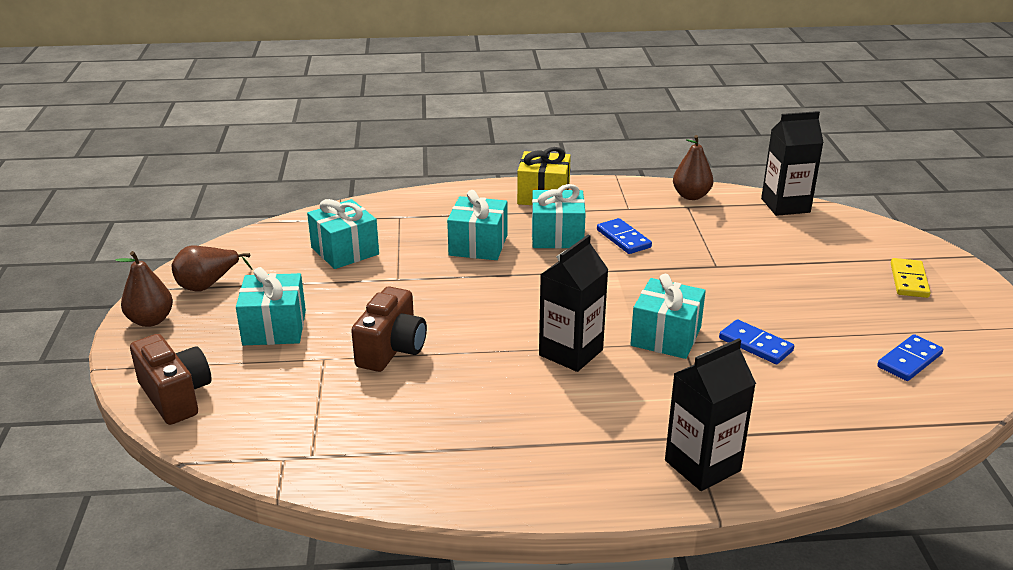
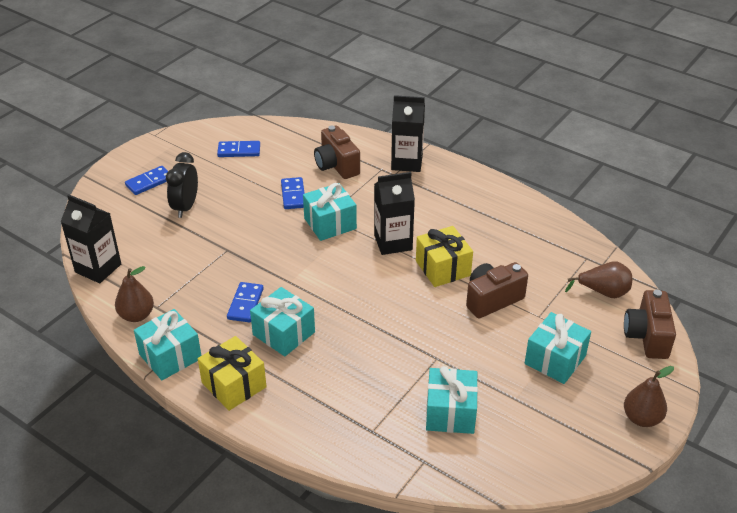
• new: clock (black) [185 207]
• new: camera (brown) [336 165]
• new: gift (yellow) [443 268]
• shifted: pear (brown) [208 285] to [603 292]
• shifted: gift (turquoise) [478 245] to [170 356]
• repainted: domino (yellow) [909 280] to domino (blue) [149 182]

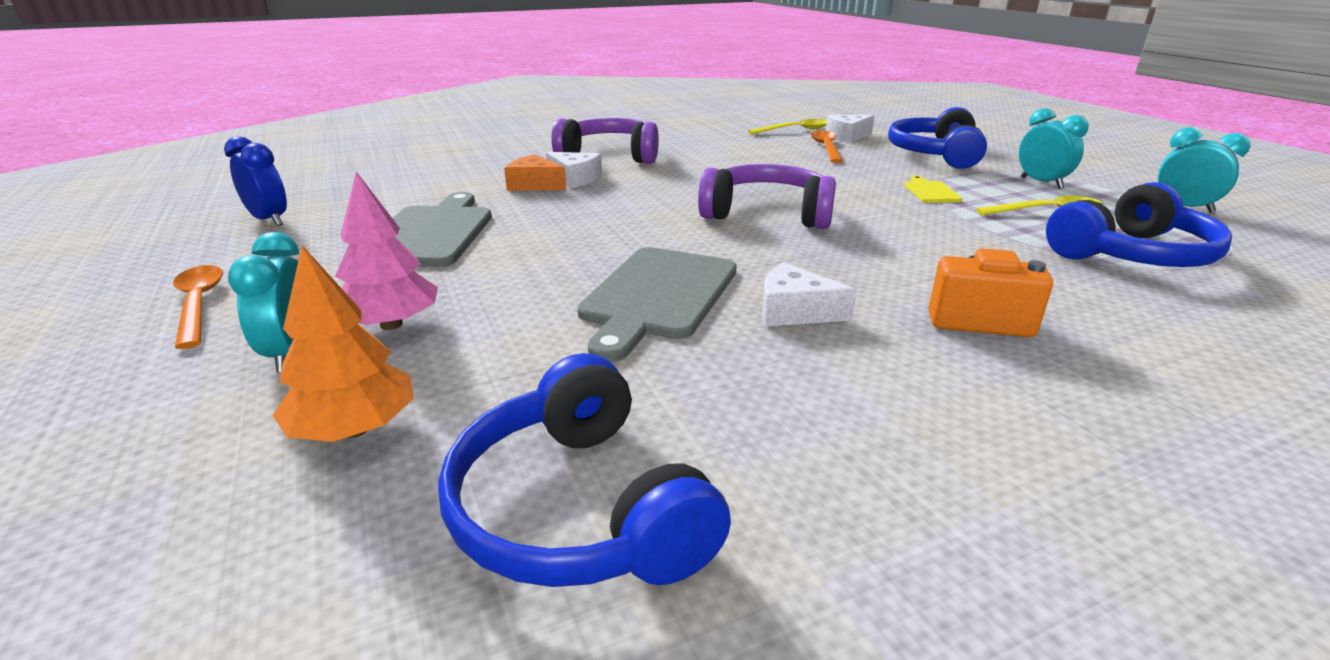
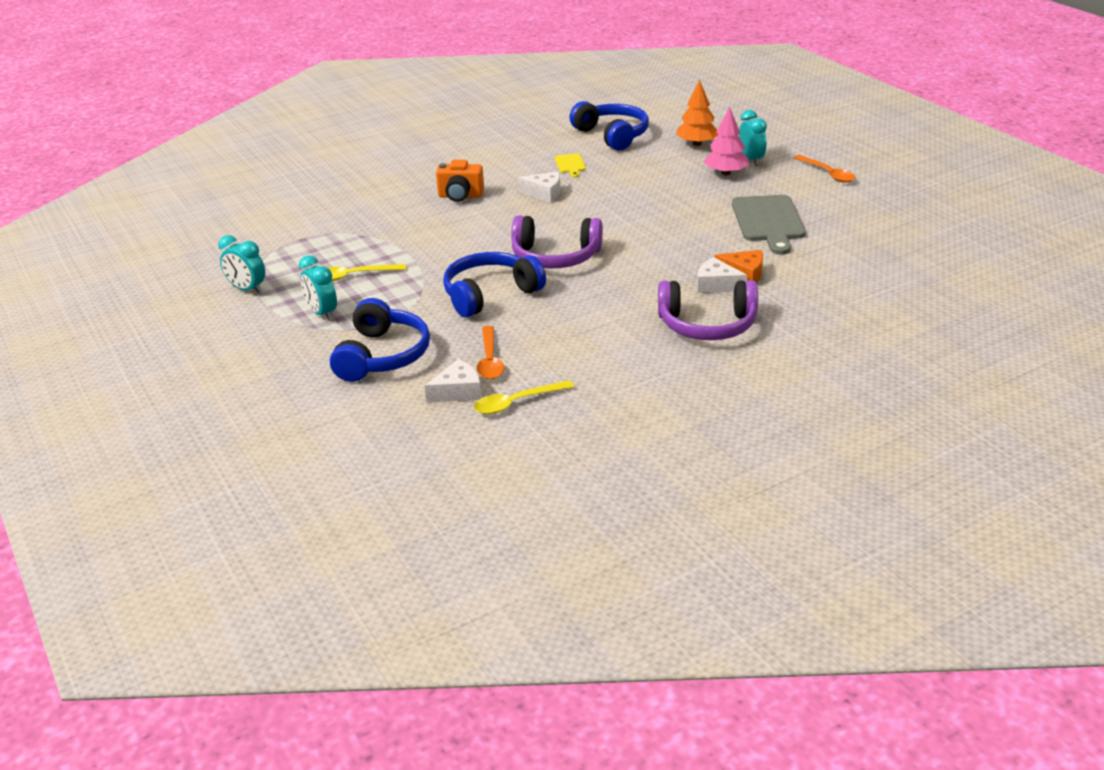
• gone: clock (blue) [269 220]
• gone: cutting board (grey) [657 296]
• shifted: cutting board (yellow) [930 191] to [570 164]
• shifted: headphones (blue) [1131 254] to [490 294]

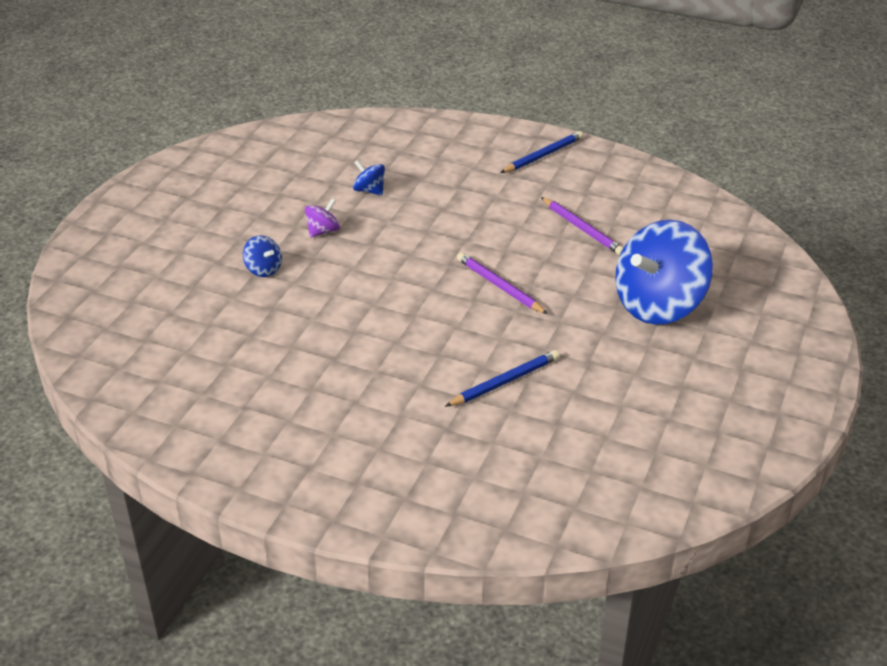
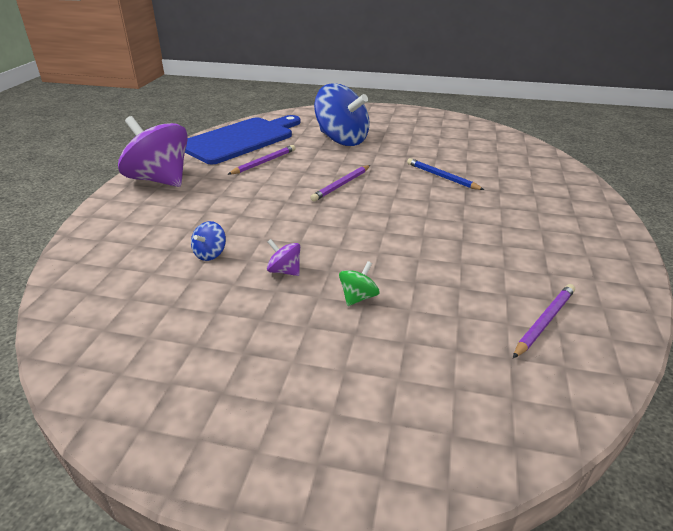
• new: cutting board (blue) [241 139]
• new: pencil (purple) [544 322]
• swapped: pencil (blue) [543 155] to spinning top (purple) [160 180]
• repainted: spinning top (blue) [263 269] to spinning top (green) [358 297]

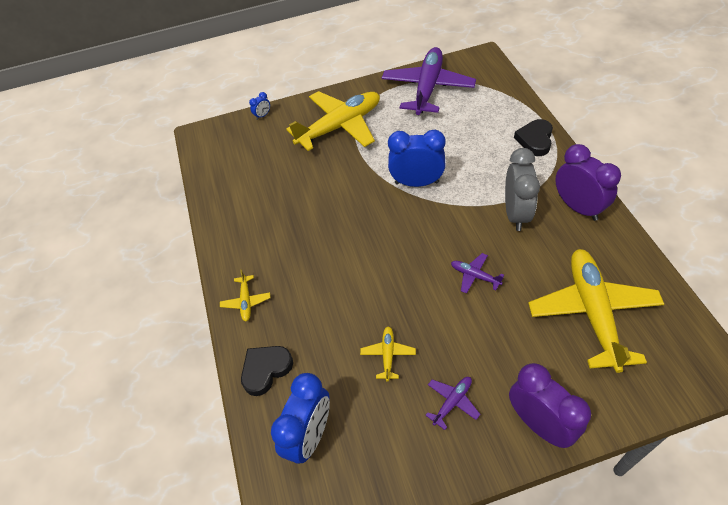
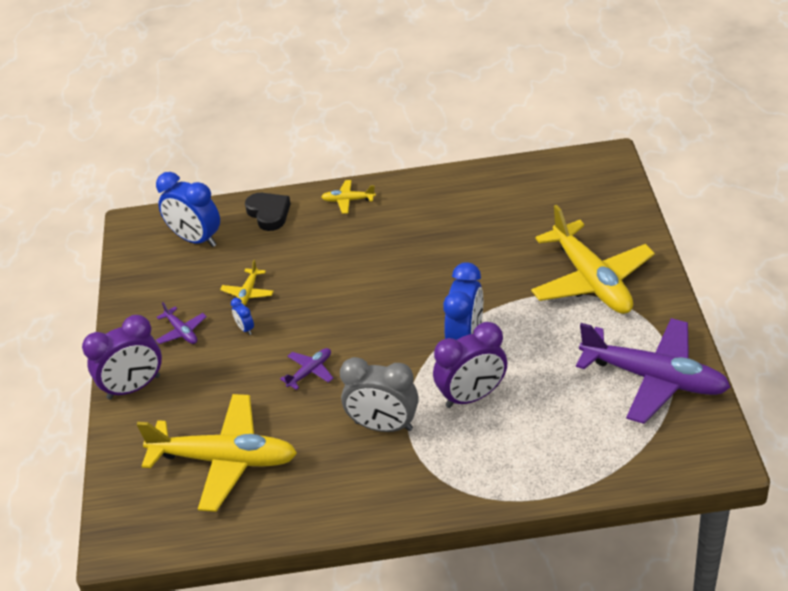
• gone: heart (black) [535 140]
• shifted: clock (blue) [262 115] to [245 328]
• shifted: clock (purple) [578 207] to [472 396]
• rotated: plane (yellow) [388 355] = [248 293] 90 degrees clockwise

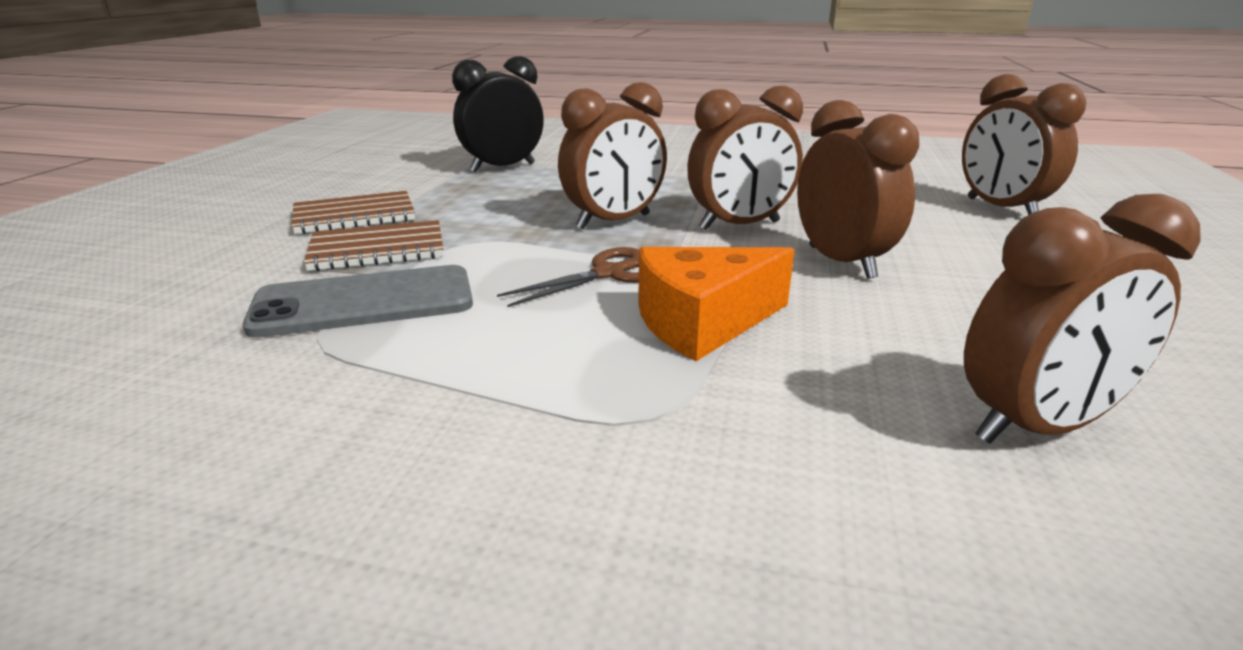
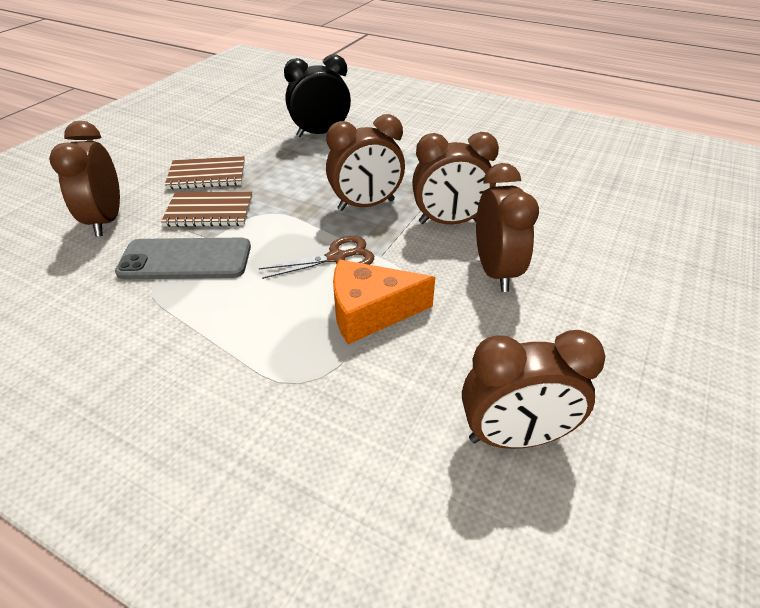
• shifted: clock (brown) [1000 208] to [106 220]

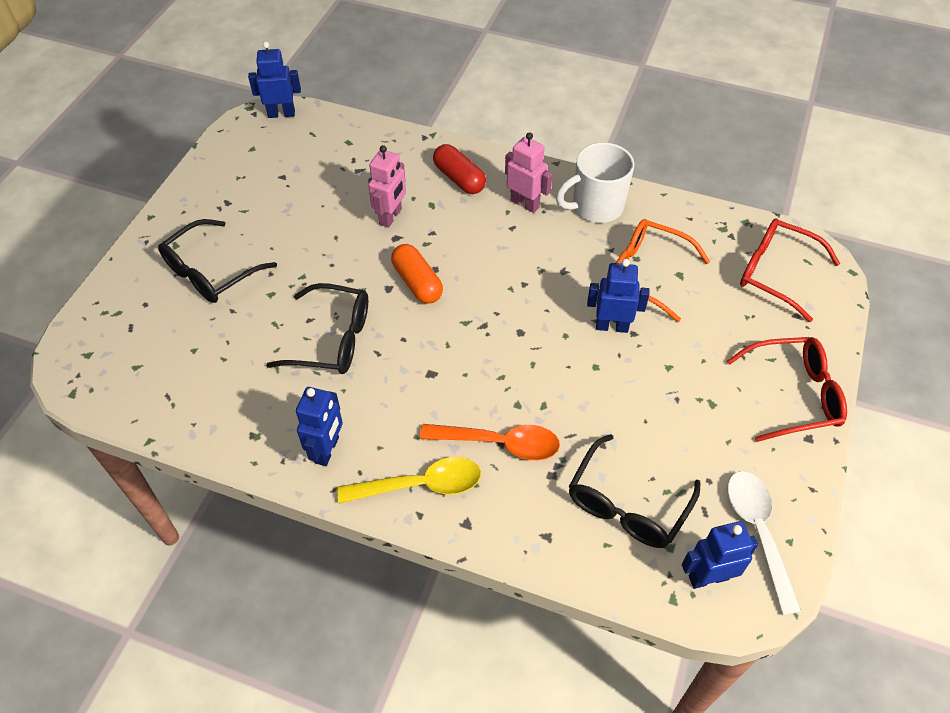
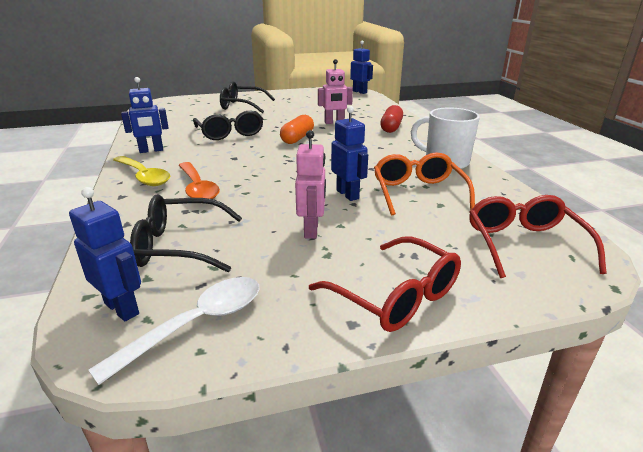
• shifted: robot (pink) [525 203] to [311 230]

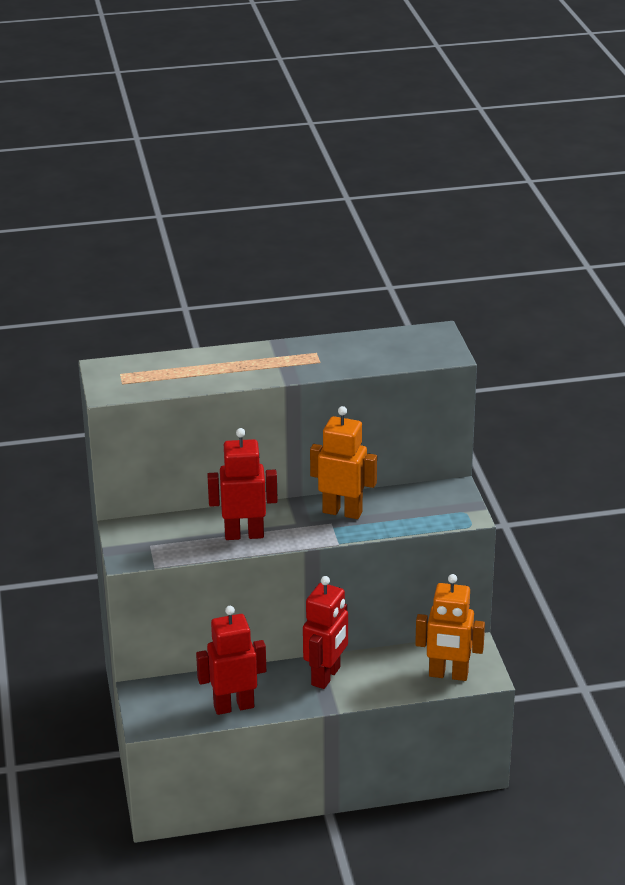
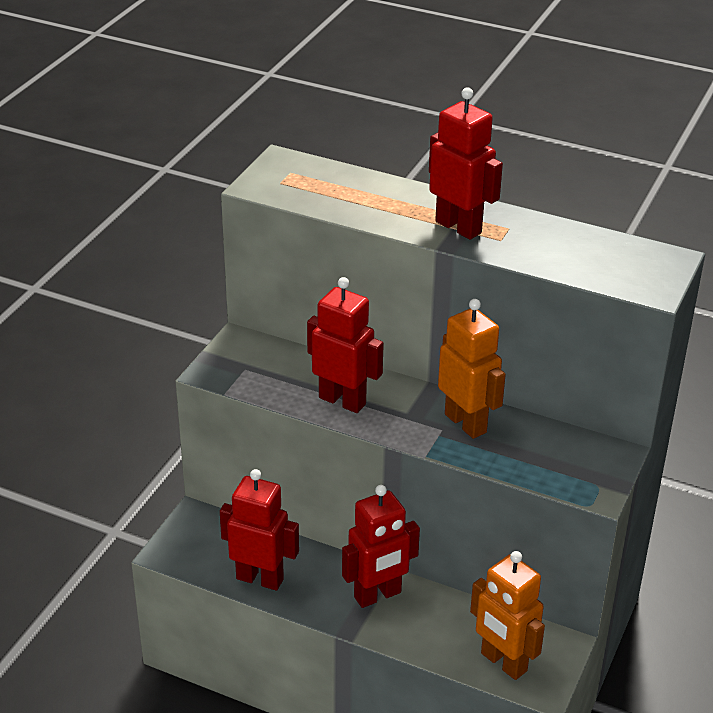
• new: robot (red) [459 227]

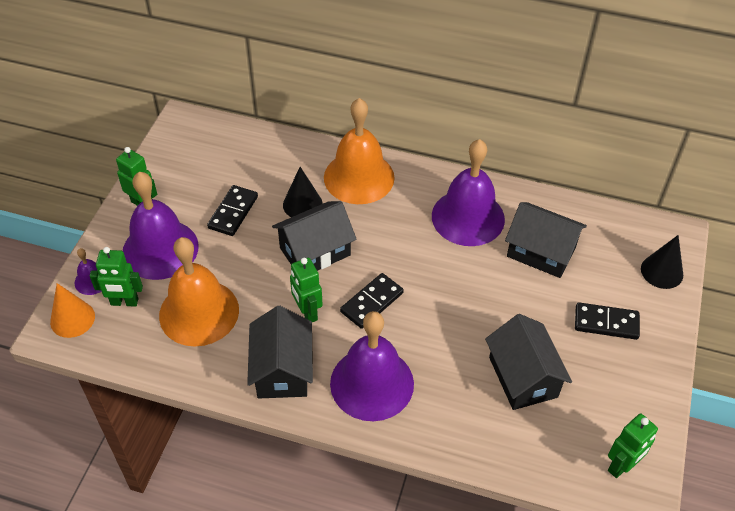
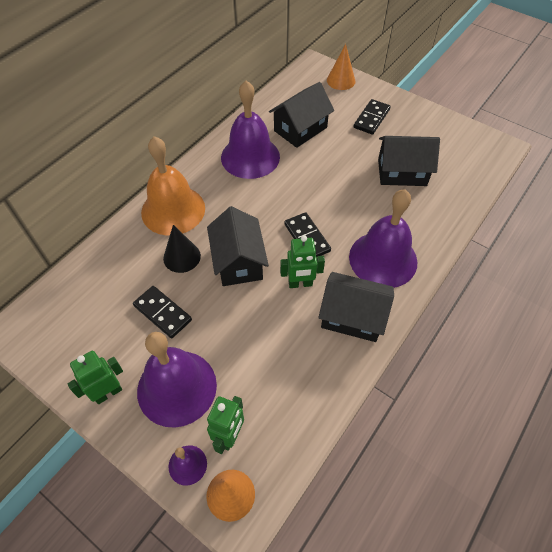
• gone: bell (orange) [199 312]
• gone: robot (green) [621 466]
• repainted: cone (black) [662 271] to cone (orange) [341 80]

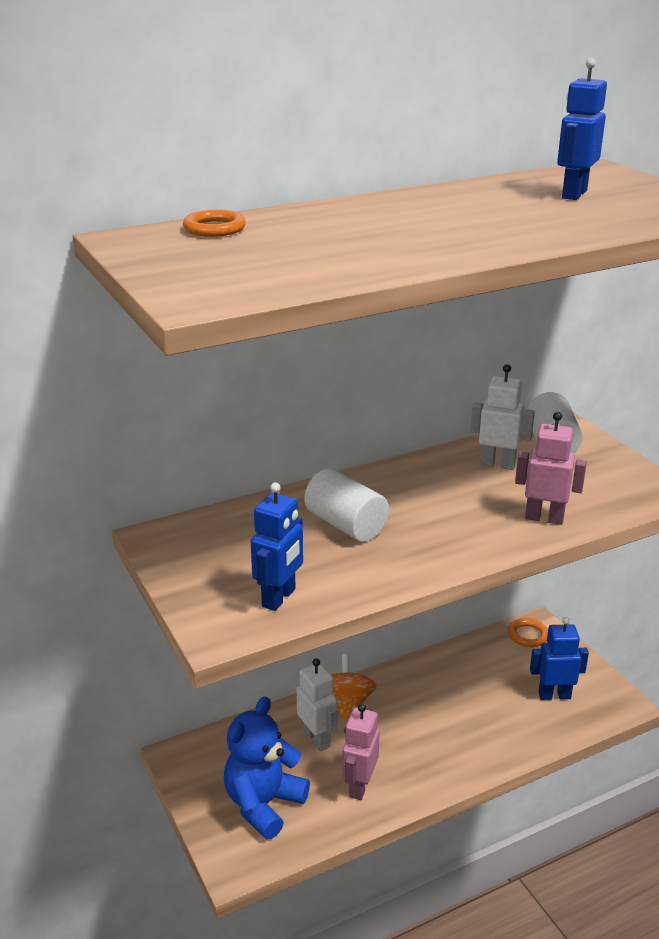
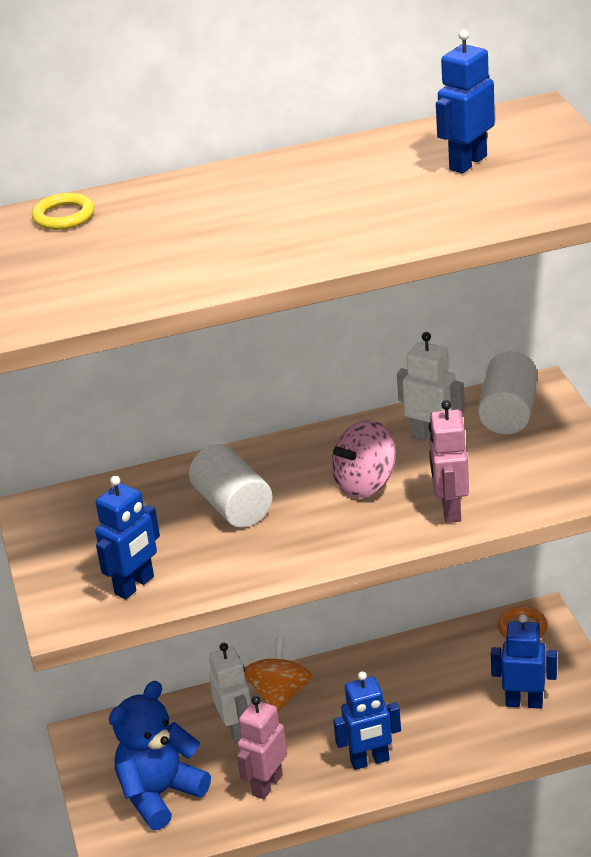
• new: spinning top (pink) [365 483]
• new: robot (blue) [370 761]
• repainted: ring (orange) [214 228] to ring (yellow) [64 216]
• rotated: robot (pink) [544 518] = [450 510] 120 degrees counterclockwise

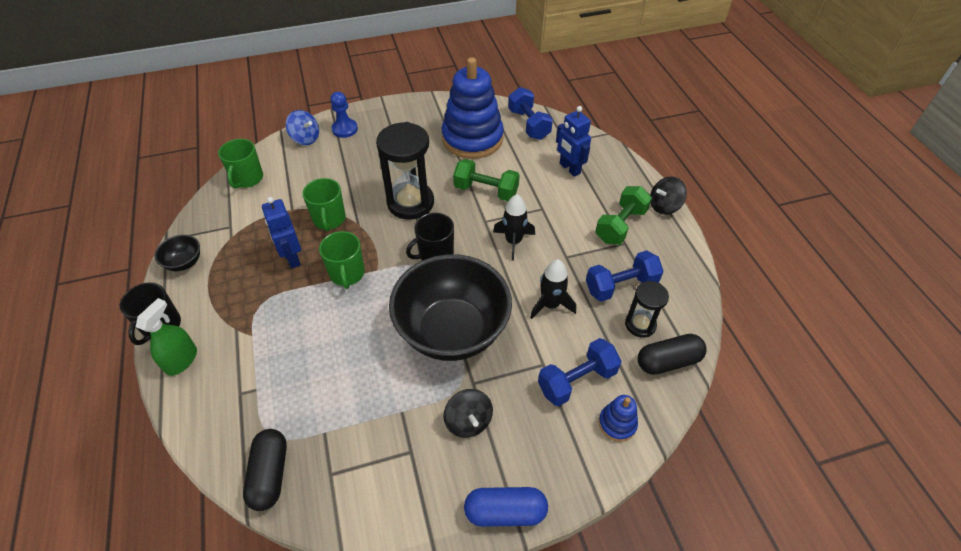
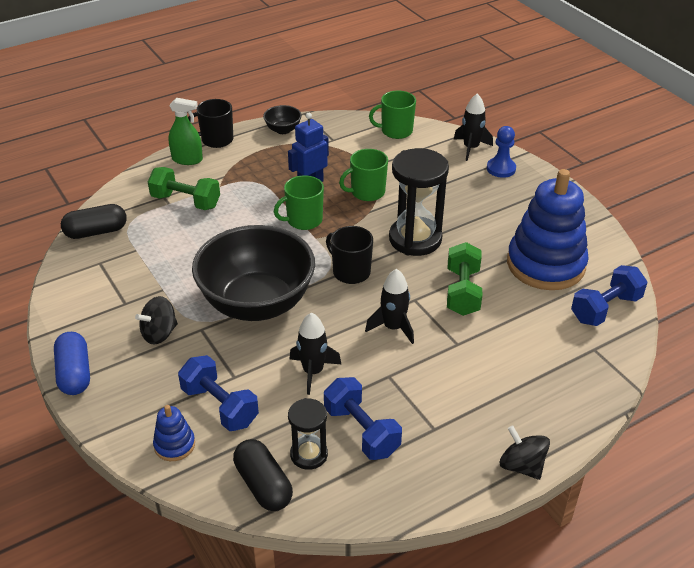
• gone: robot (blue) [569 168]
• shifted: dumbbell (green) [620 225] to [186 201]
• swapped: spinning top (blue) [305 138] to rocket (black) [471 148]

